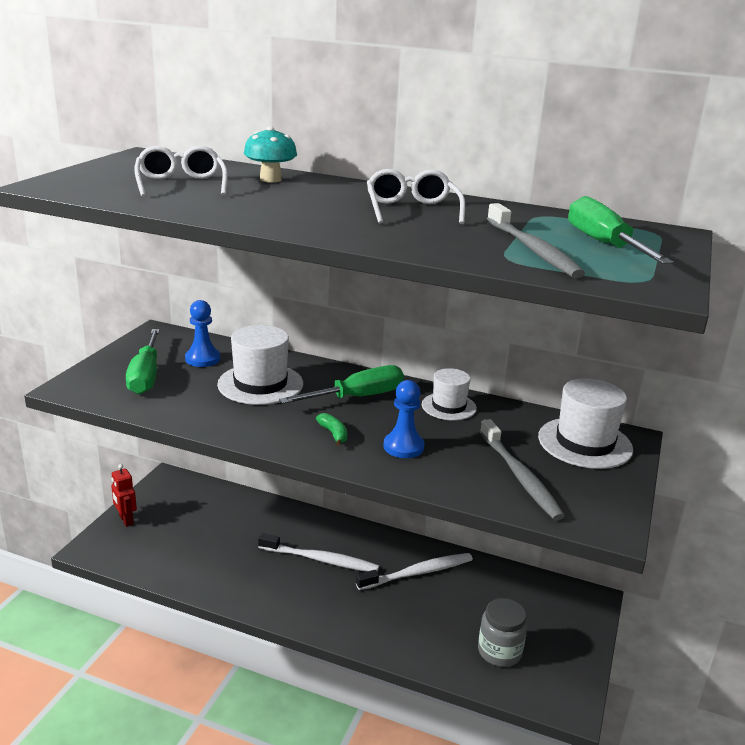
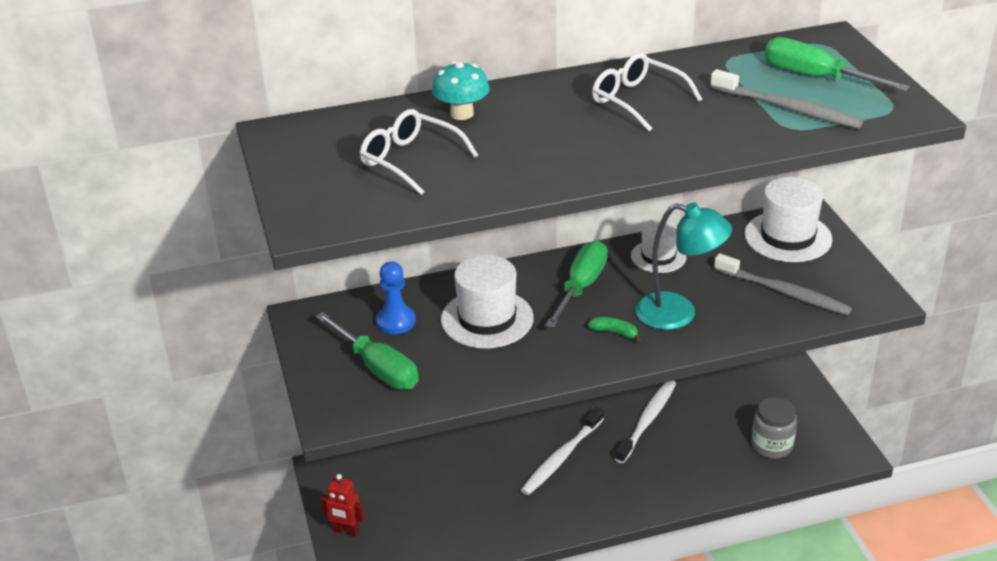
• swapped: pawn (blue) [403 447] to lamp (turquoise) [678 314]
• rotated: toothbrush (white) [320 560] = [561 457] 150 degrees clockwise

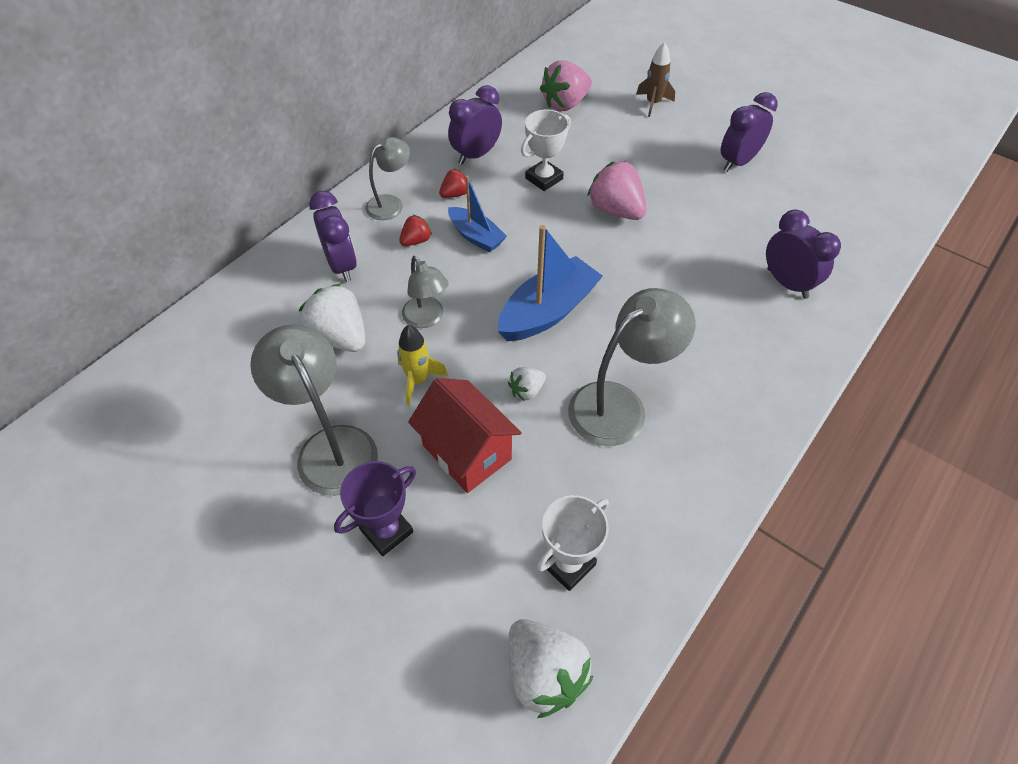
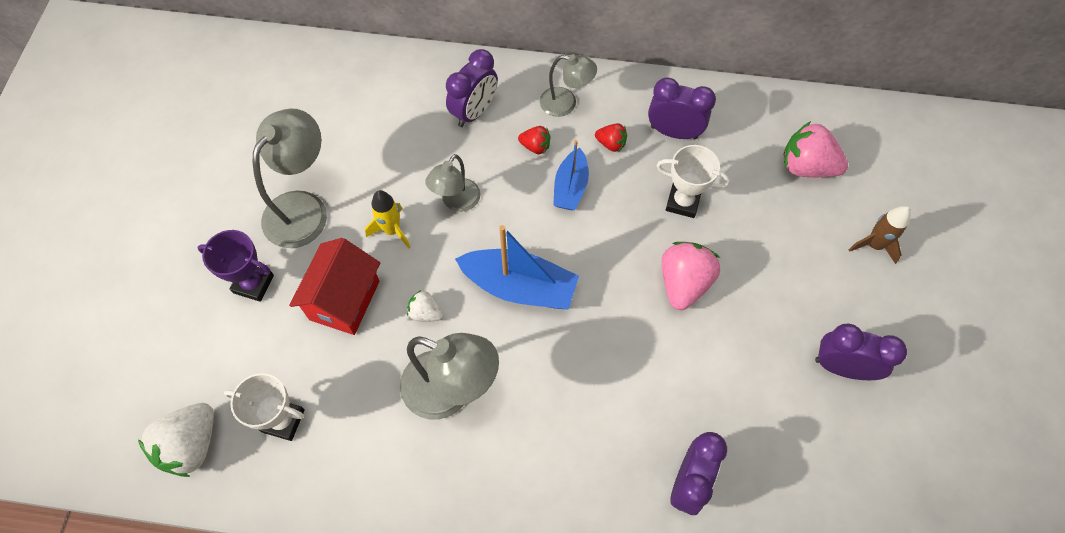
• gone: strawberry (white) [340 336]

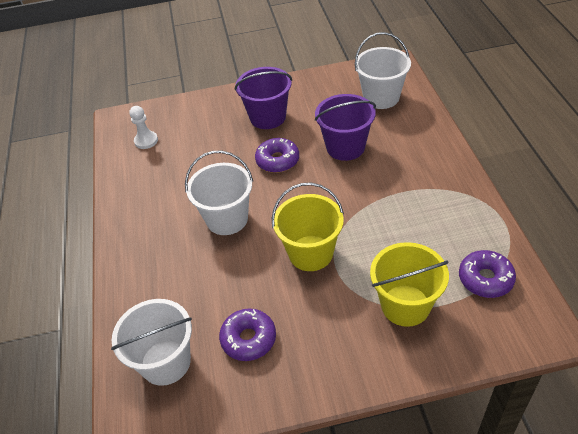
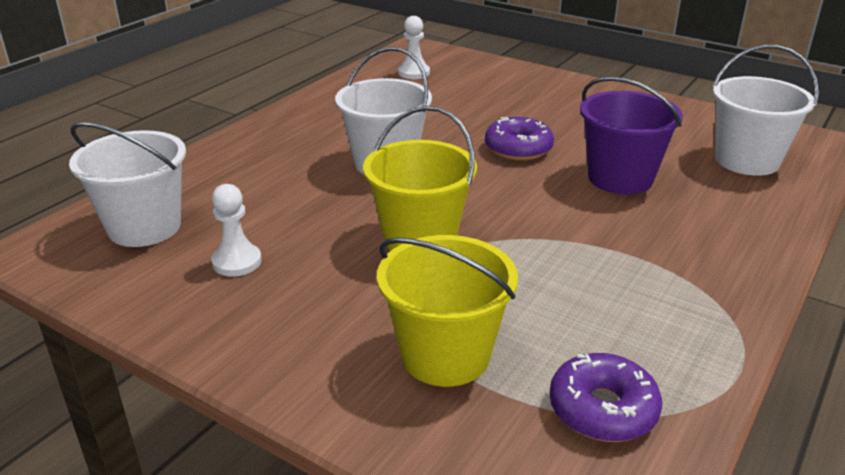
• gone: bucket (purple) [268 117]
• swapped: donut (purple) [248 339] to pawn (white) [237 262]

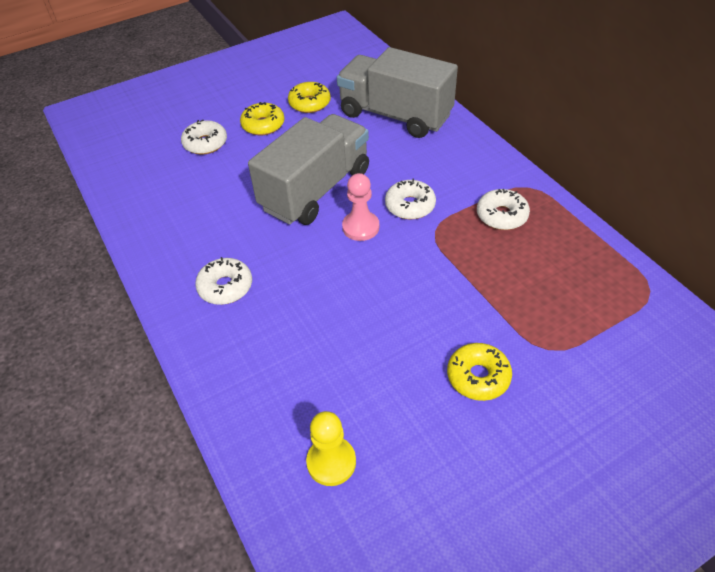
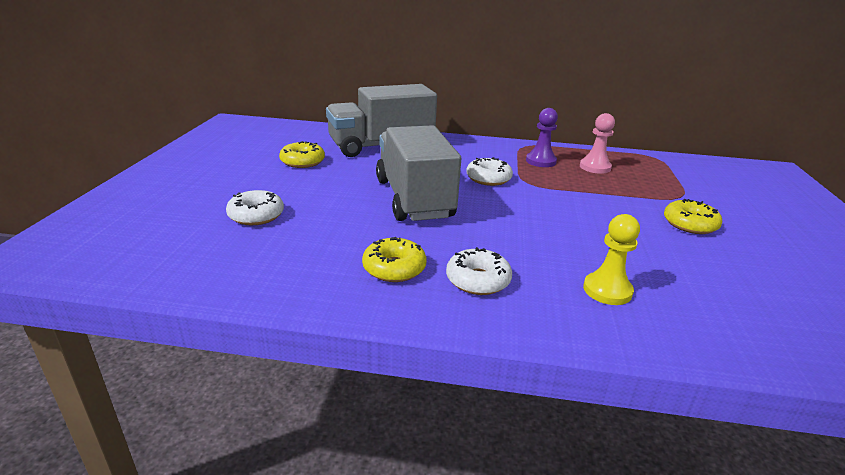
• shifted: donut (yellow) [263 125] to [394 268]
• shifted: pawn (yellow) [331 462] to [607 290]
• shifted: pawn (pink) [360 227] to [595 167]
• swapped: donut (white) [501 215] to pawn (purple) [541 161]

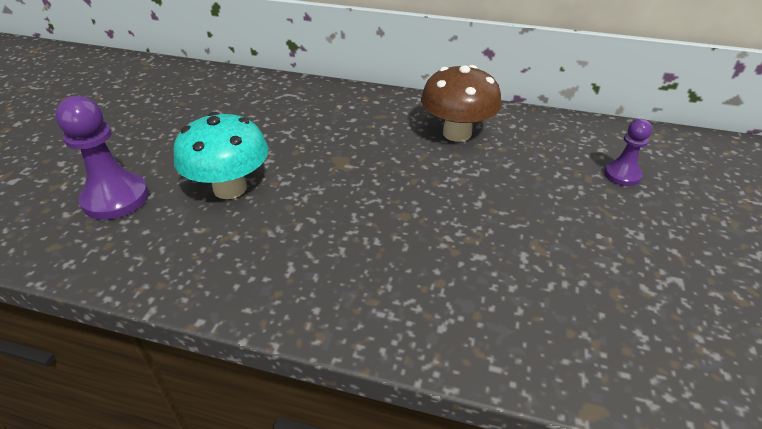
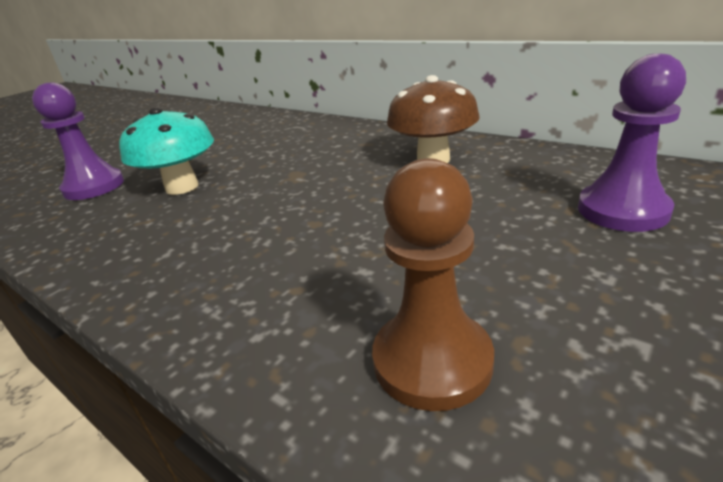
• new: pawn (brown) [432 361]
• scaled: pawn (purple) [622 175] = [622 210] x1.69

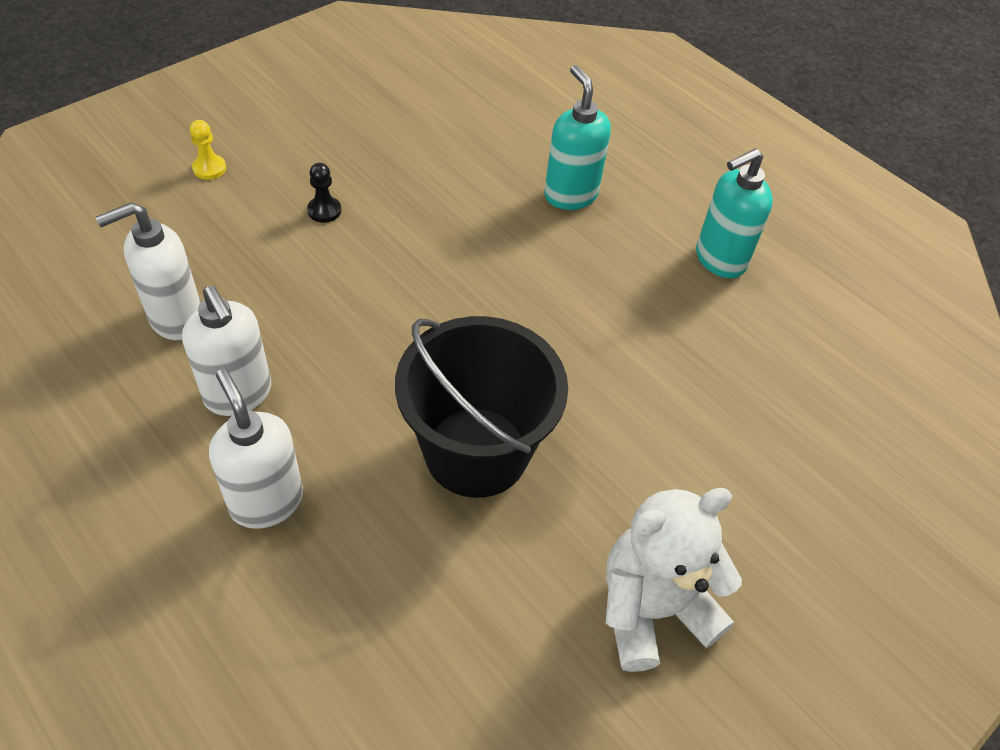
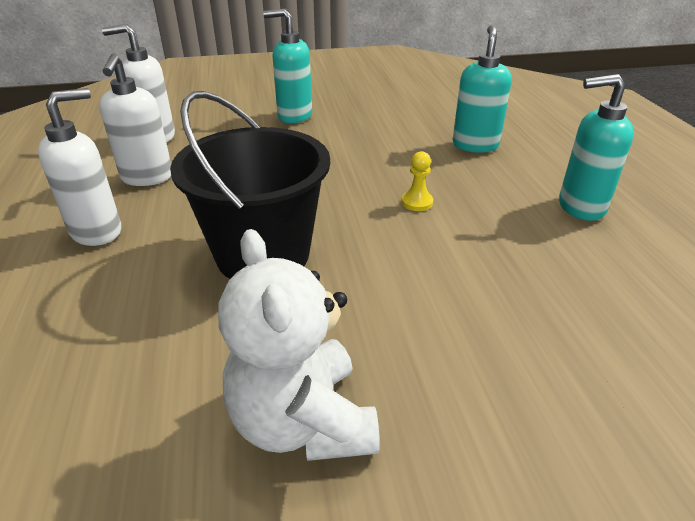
• shifted: pawn (yellow) [209 168] to [417 202]
• swapped: pawn (black) [324 210] to soap dispenser (turquoise) [294 116]
• rotated: soap dispenser (white) [266 501] = [97 231] 45 degrees clockwise
• rotated: teddy bear (white) [652 609] = [302 421] 120 degrees counterclockwise

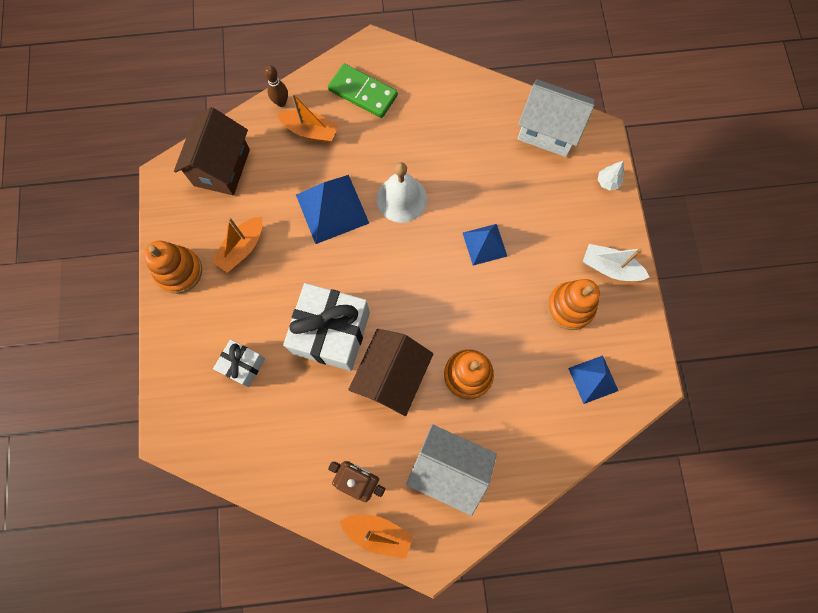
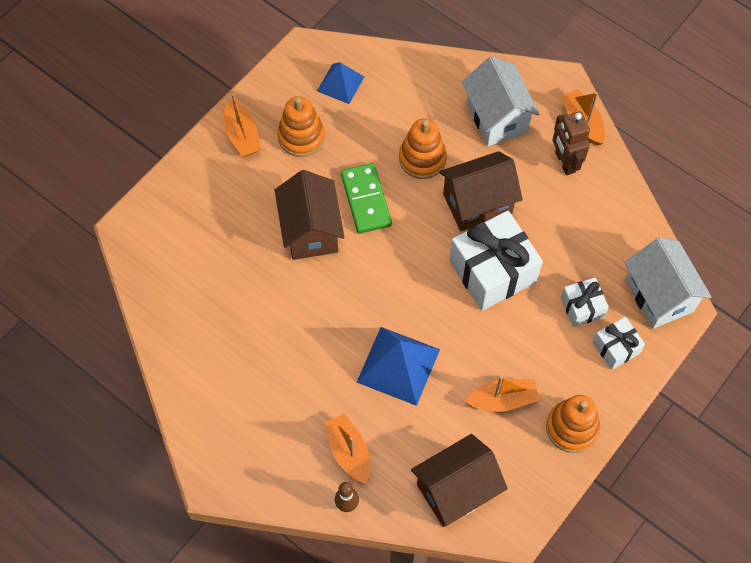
• gone: bell (white) [401 199]
• gone: tree (white) [607 182]
• new: gift (white) [616 348]
• shifted: domino (green) [362 93] to [366 200]
• shifted: house (white) [548 131] to [659 295]
• swapped: pyramid (blue) [484 244] to house (brown) [311 231]
• repainted: boat (white) [610 268] to boat (orange) [242 135]

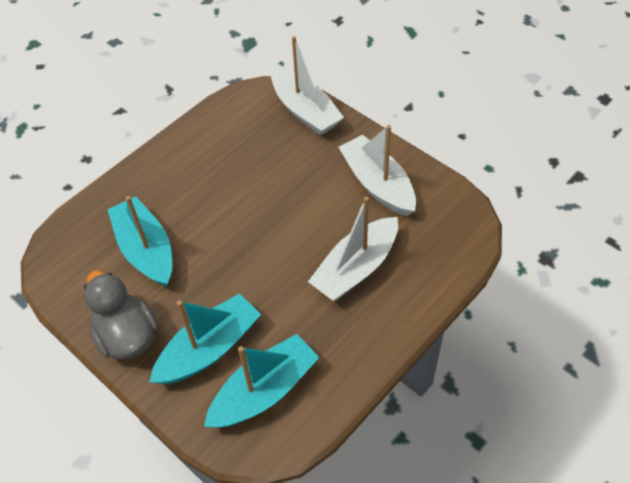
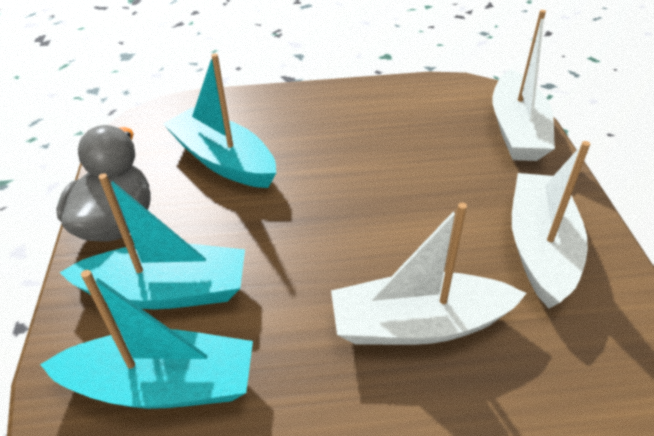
• rotated: boat (turquoise) [146 250] = [224 160] 60 degrees counterclockwise

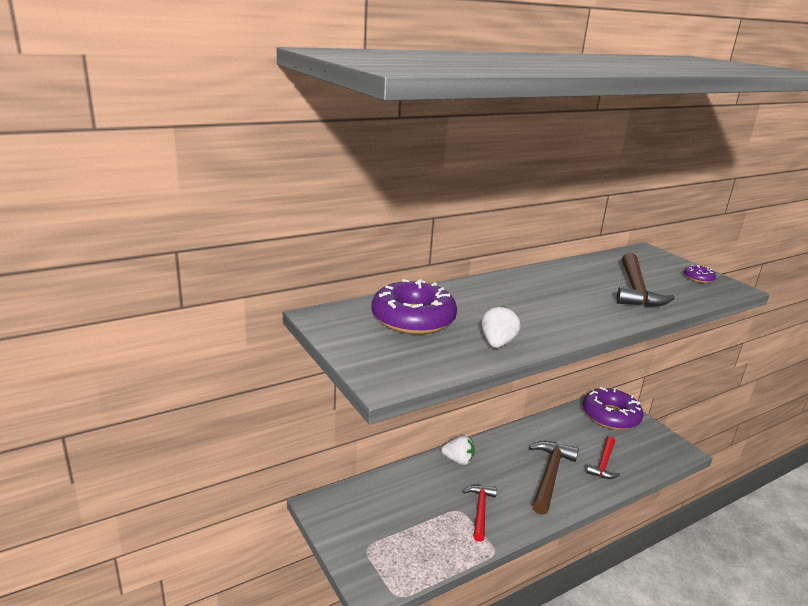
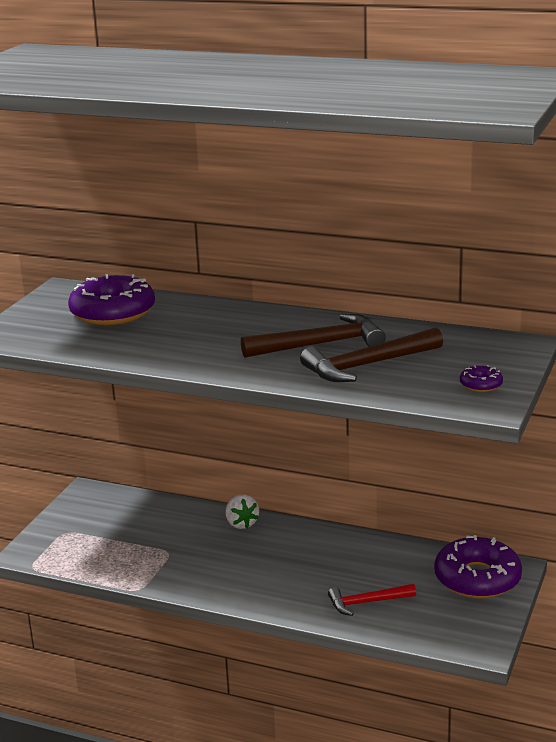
• gone: hammer (red) [480 510]
• gone: strawberry (white) [497 343]
• shifted: hammer (brown) [549 475] to [320 344]

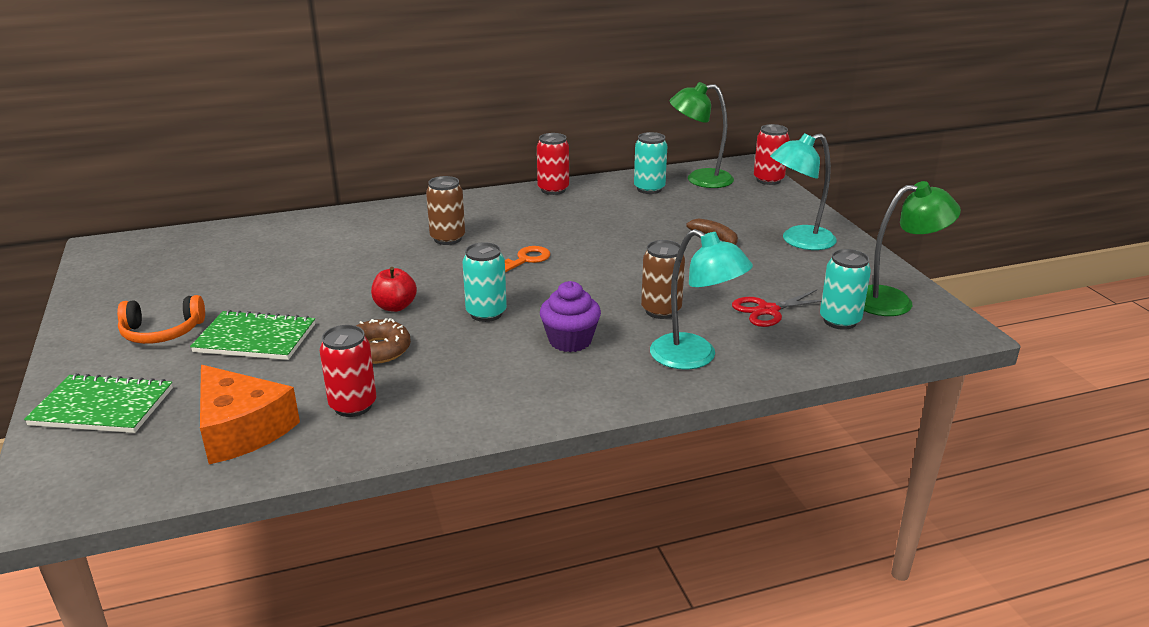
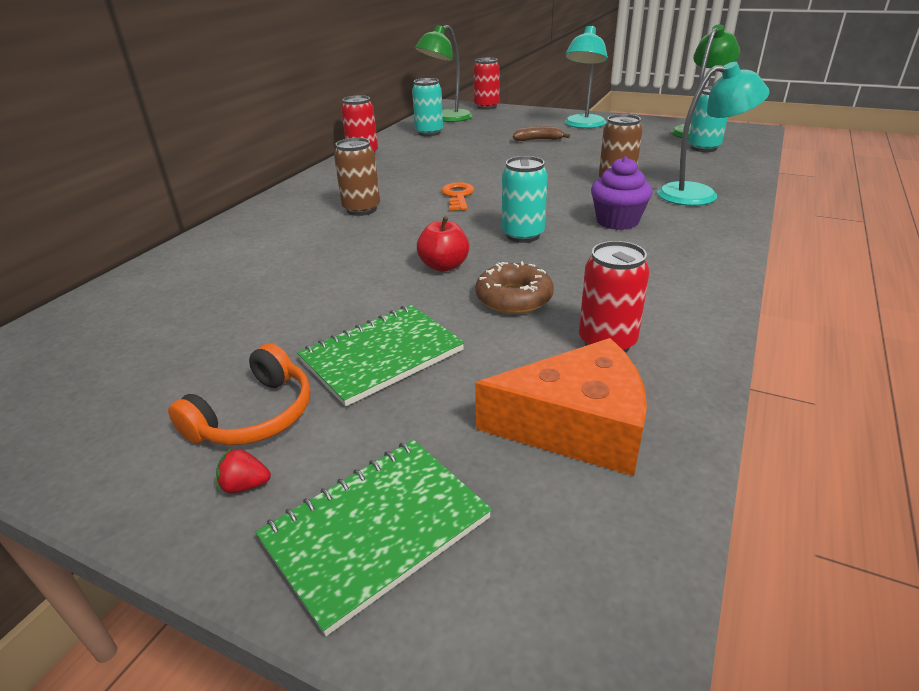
• gone: scissors (red) [768 310]
• new: strawberry (red) [245 485]

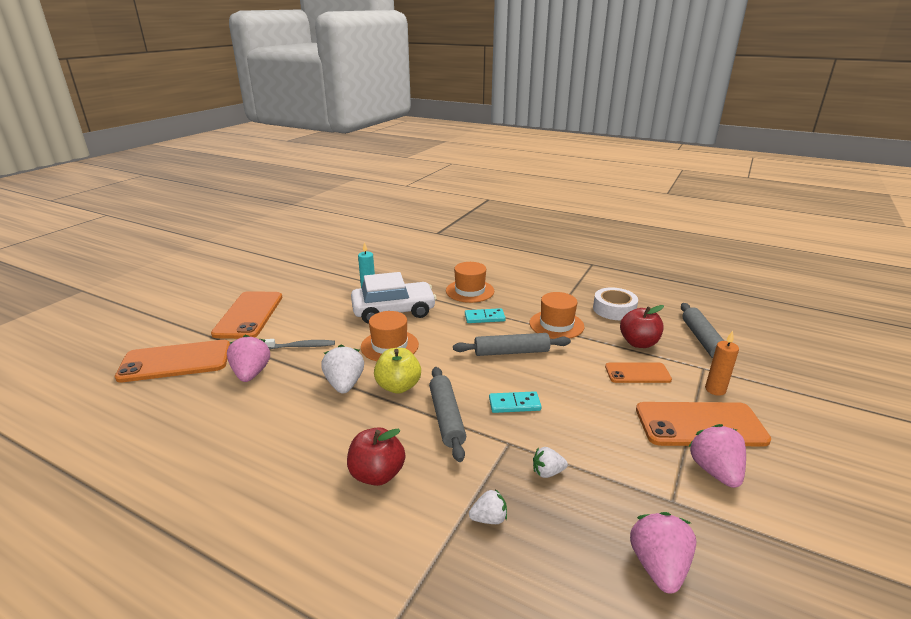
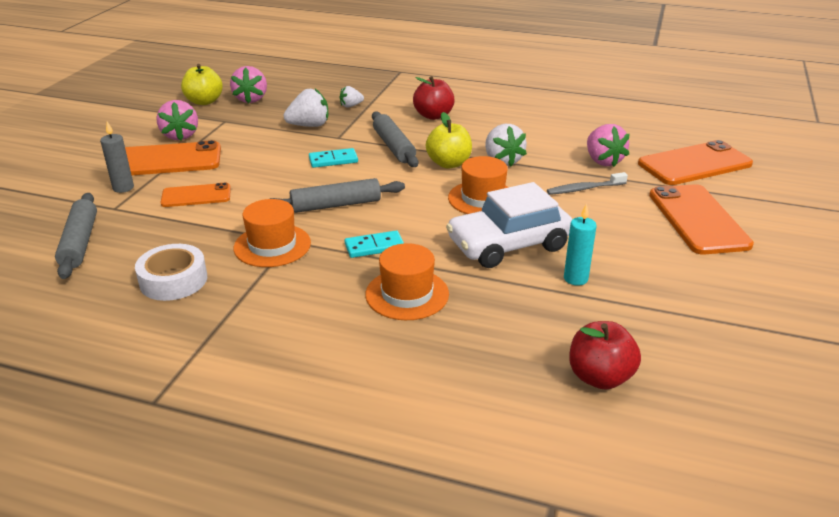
• new: apple (yellow) [204 101]
• shifted: apple (red) [638 343] to [599 377]
• repainted: candle (orange) [715 390] to candle (grey) [123 188]
• scaled: strawberry (white) [547 472] = [309 126] x1.73

